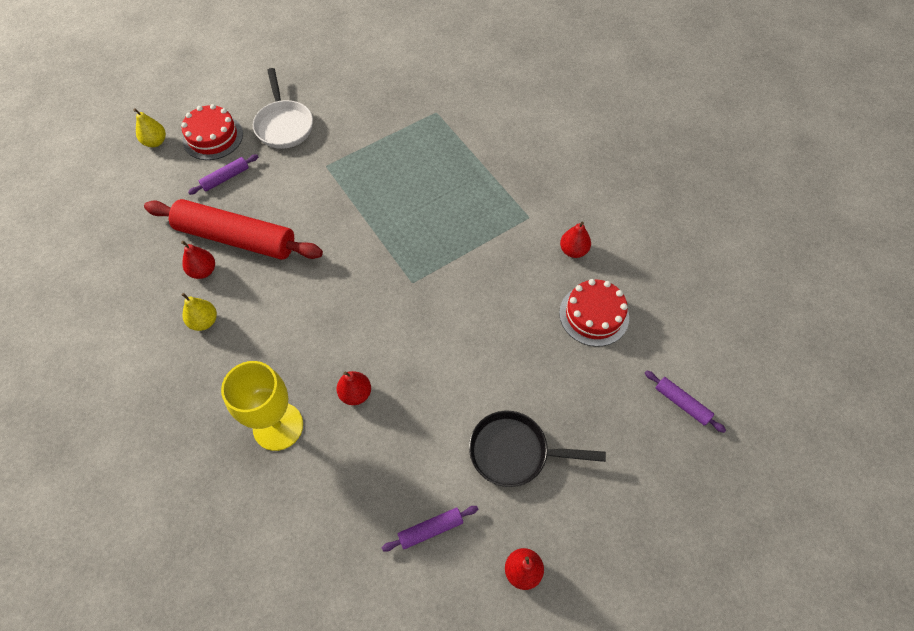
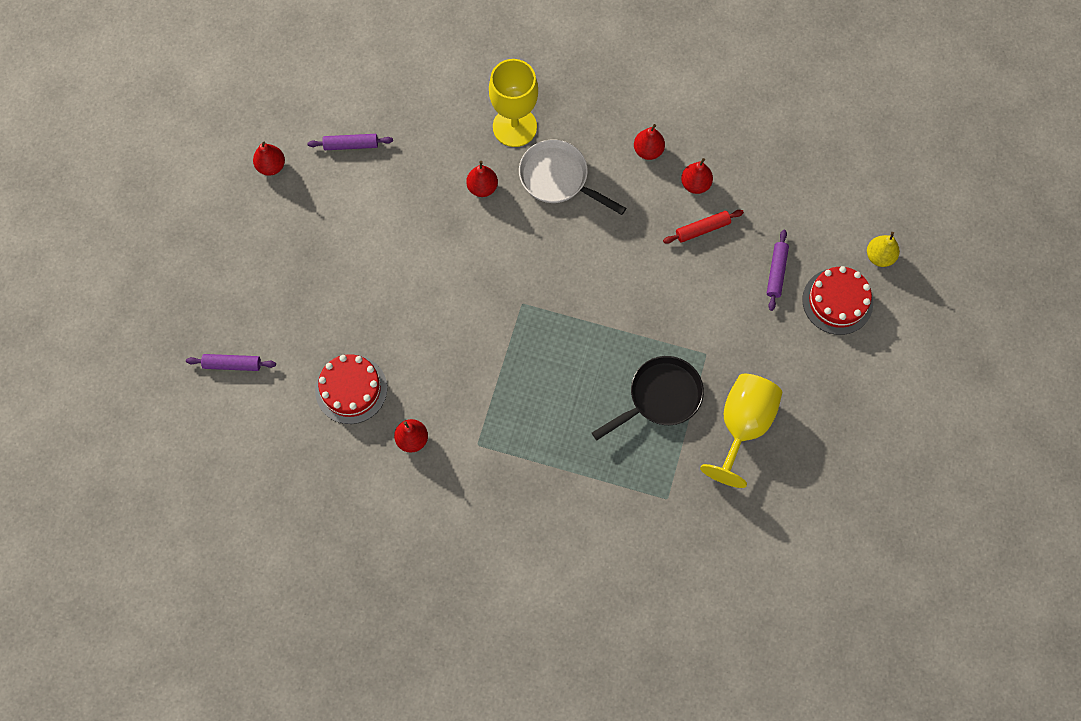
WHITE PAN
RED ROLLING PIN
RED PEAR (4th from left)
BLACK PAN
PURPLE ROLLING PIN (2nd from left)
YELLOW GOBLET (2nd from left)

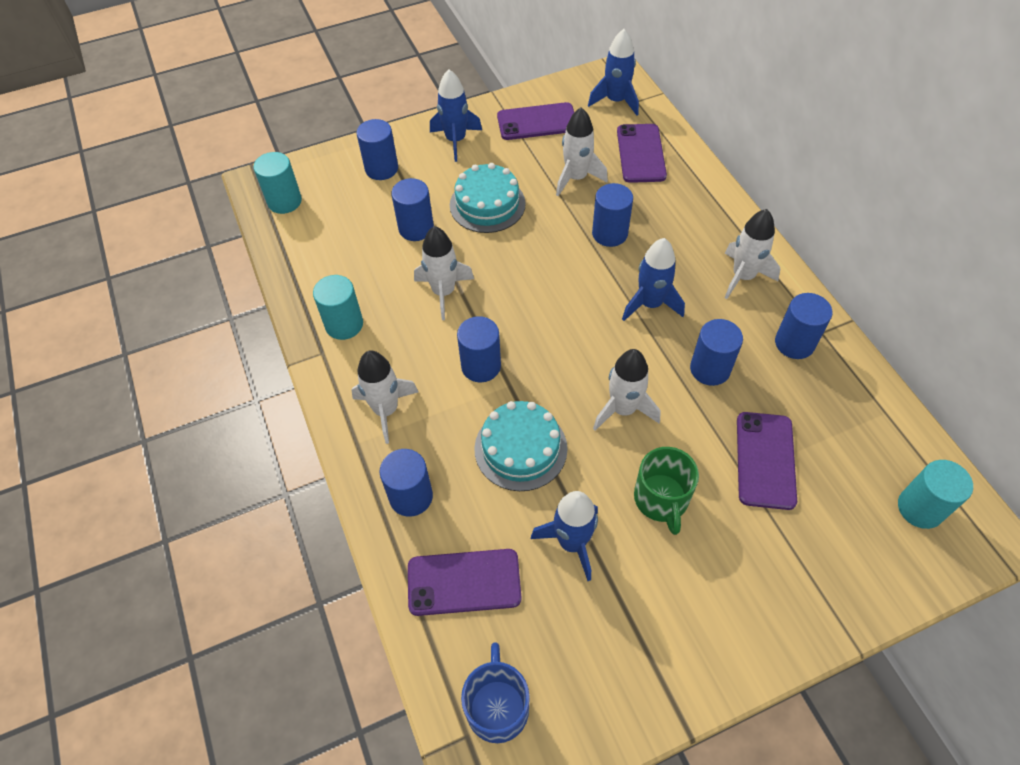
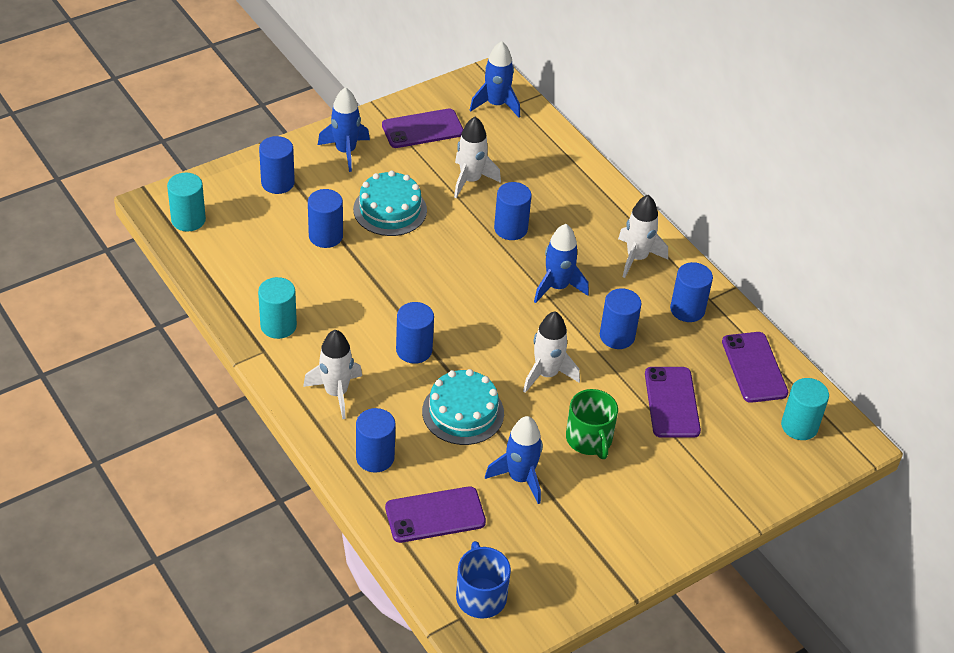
PURPLE PHONE (4th from left)
WHITE ROCKET (2nd from left in the first image)

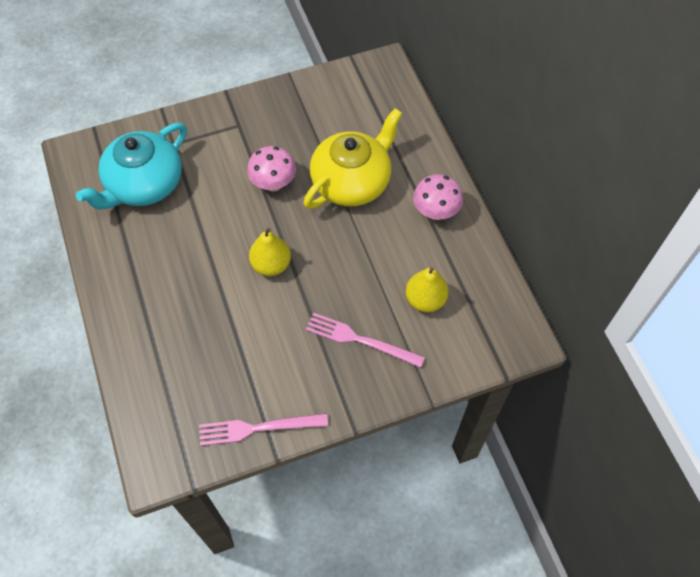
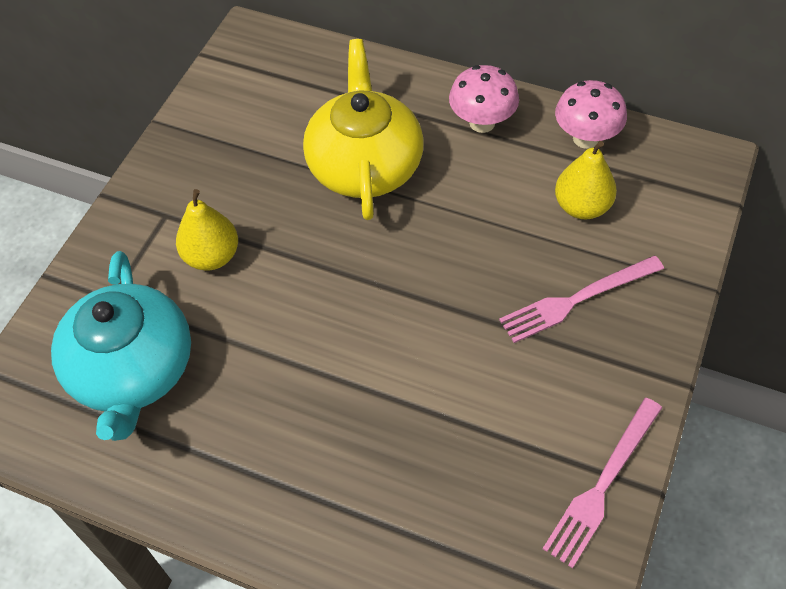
PINK MUSHROOM (2nd from left)
YELLOW PEAR (1st from left)

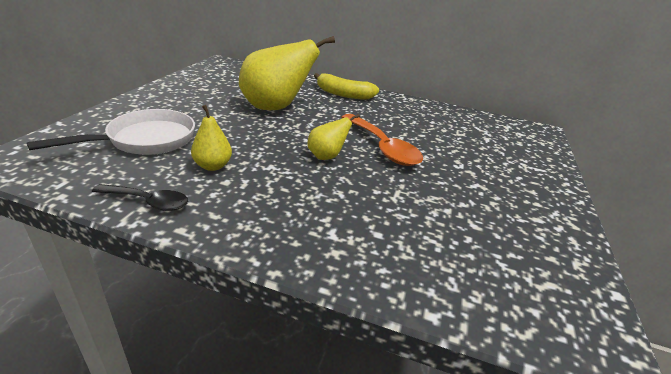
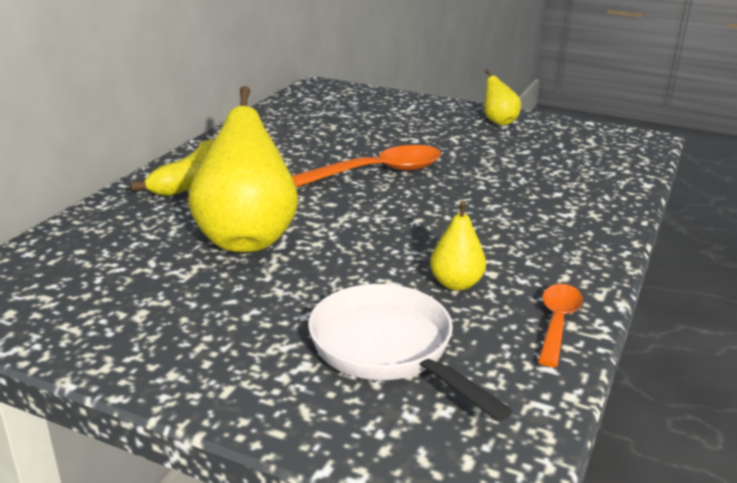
YELLOW PEAR (3rd from left)
ORANGE SPOON (2nd from left)

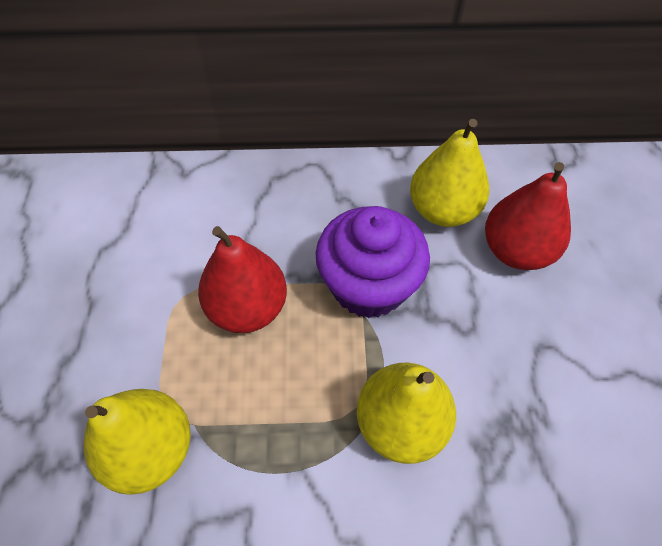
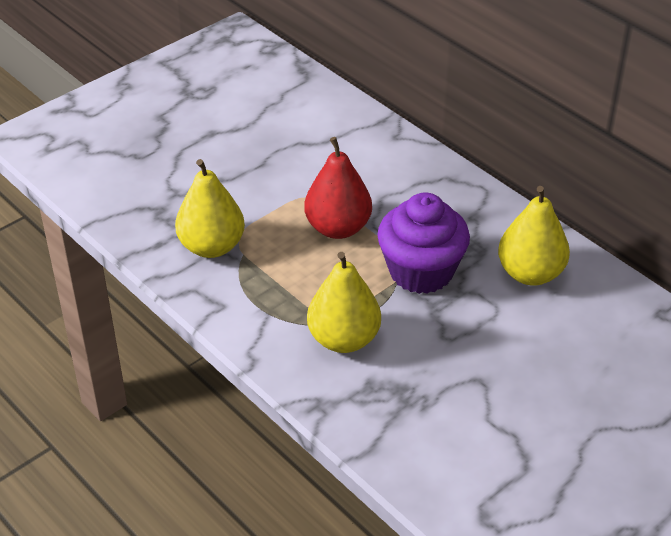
RED PEAR (2nd from left in the first image)

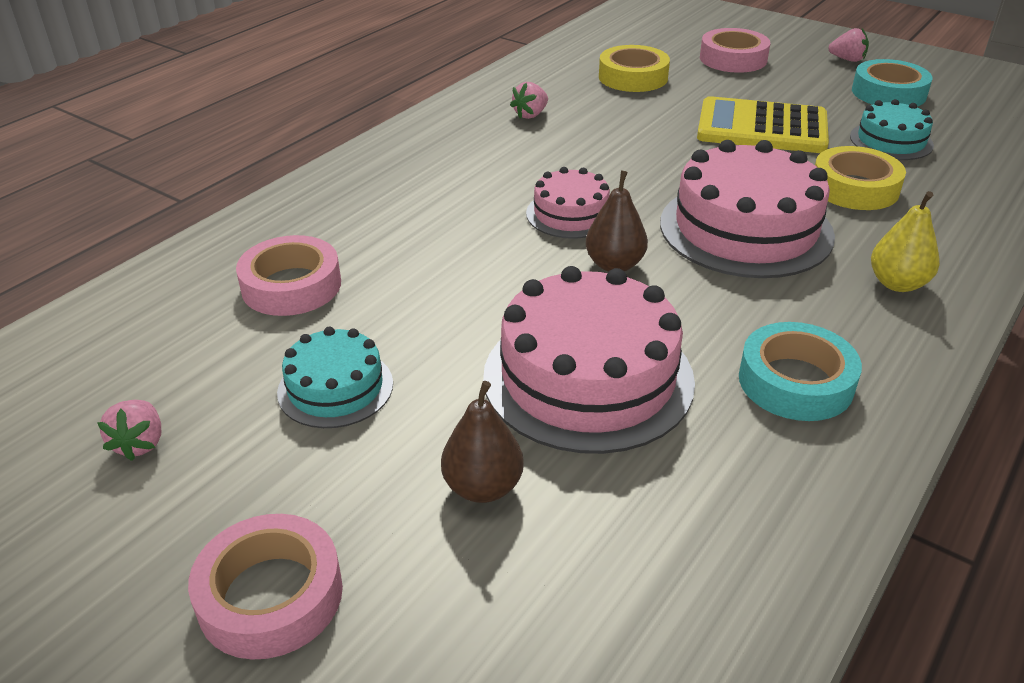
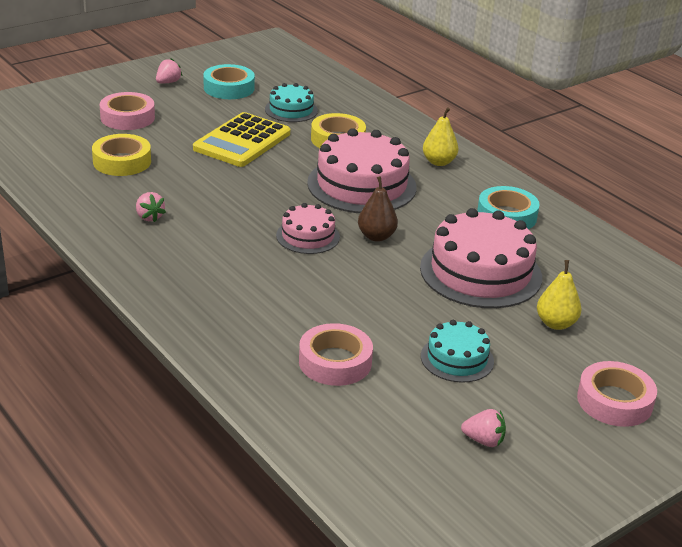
YELLOW PEAR (2nd from left)

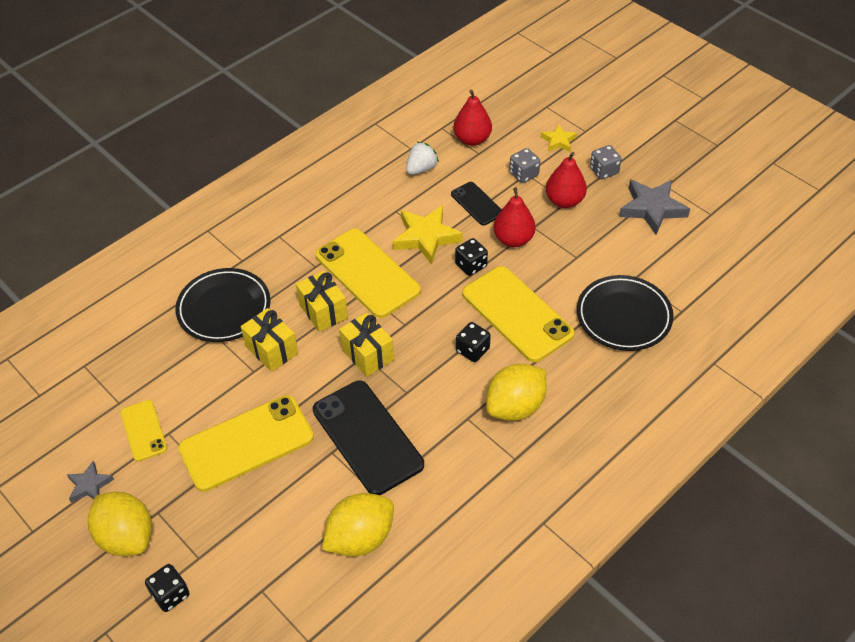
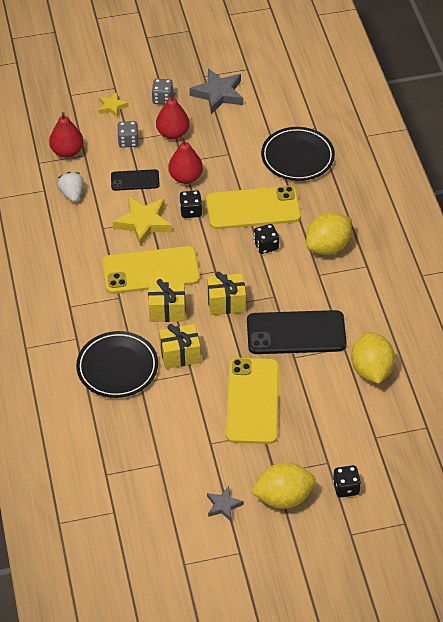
YELLOW LEMON (2nd from left)
YELLOW PHONE (1st from left in the first image)

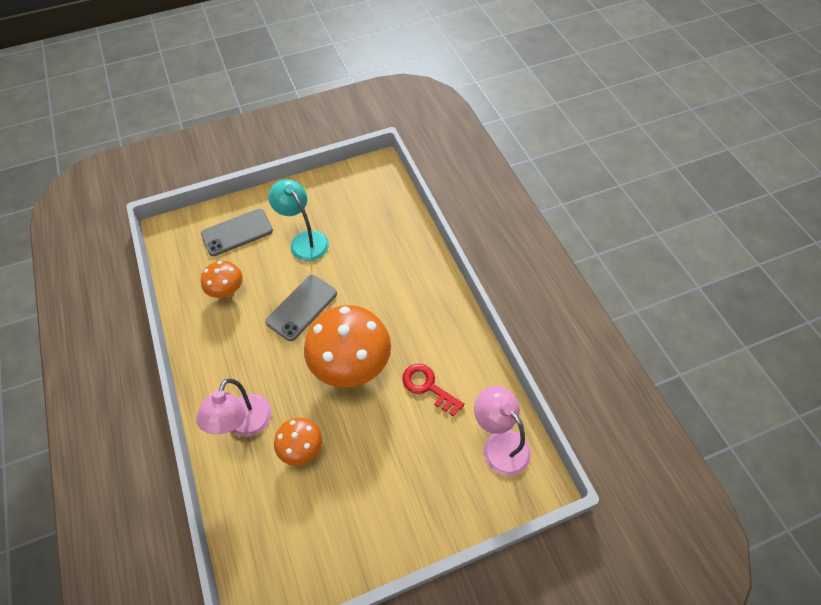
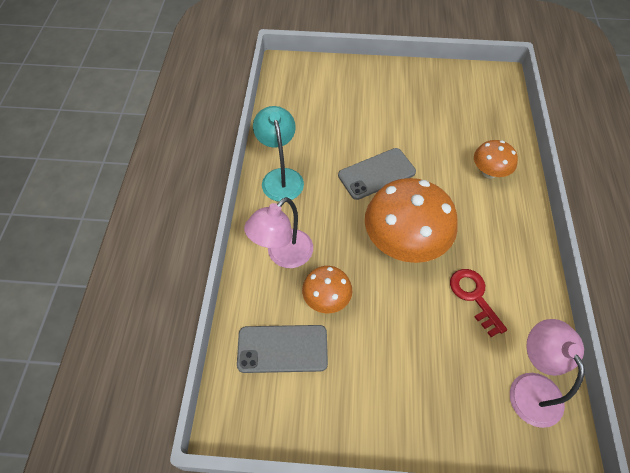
TURQUOISE LAMP
GREY PHONE (1st from left)
ORANGE MUSHROOM (3rd from left)

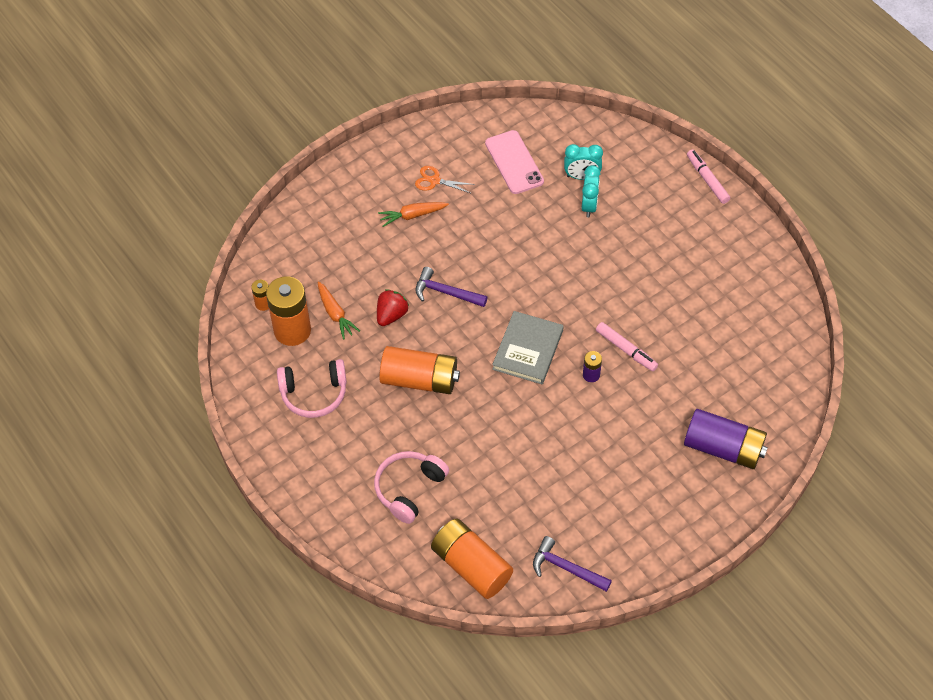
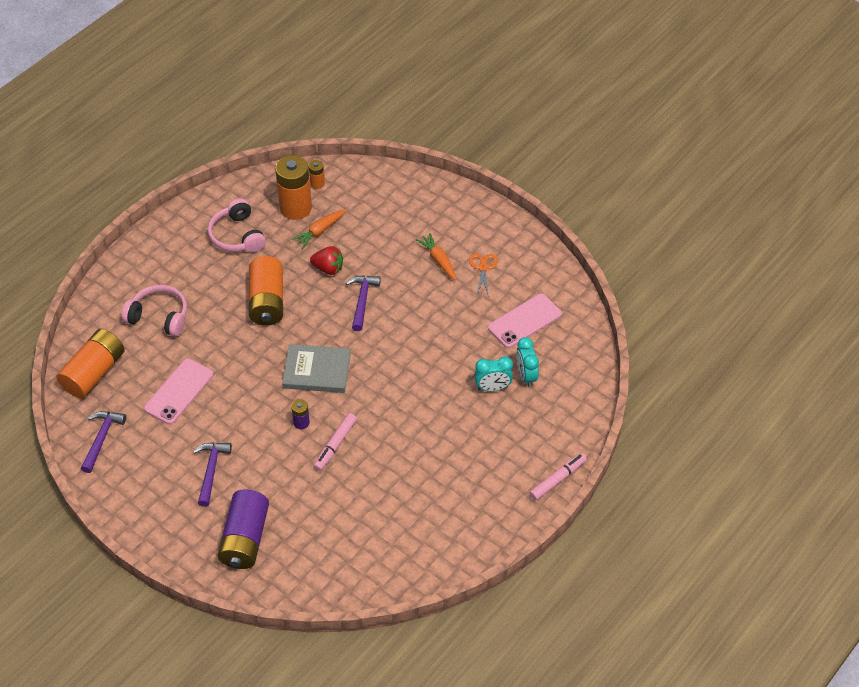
PINK PHONE (1st from left)
PURPLE HAMMER (2nd from left)

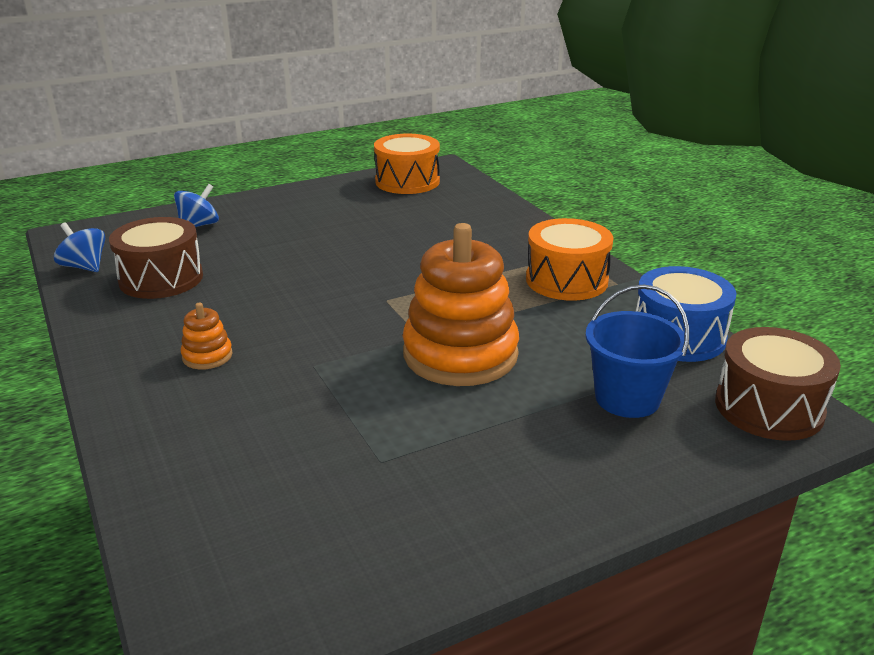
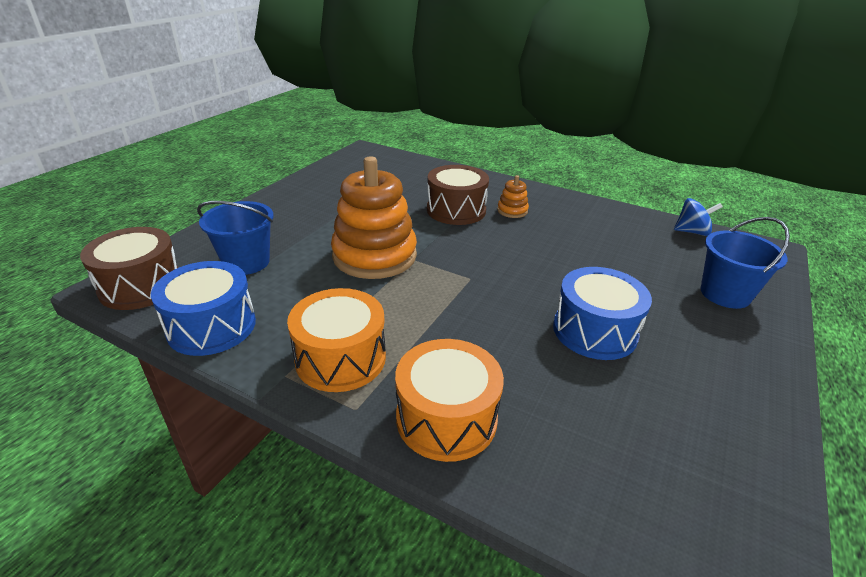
ORANGE DRUM (2nd from left)
BLUE BUCKET (2nd from left)
BROWN DRUM (2nd from left)
BLUE DRUM (2nd from left)

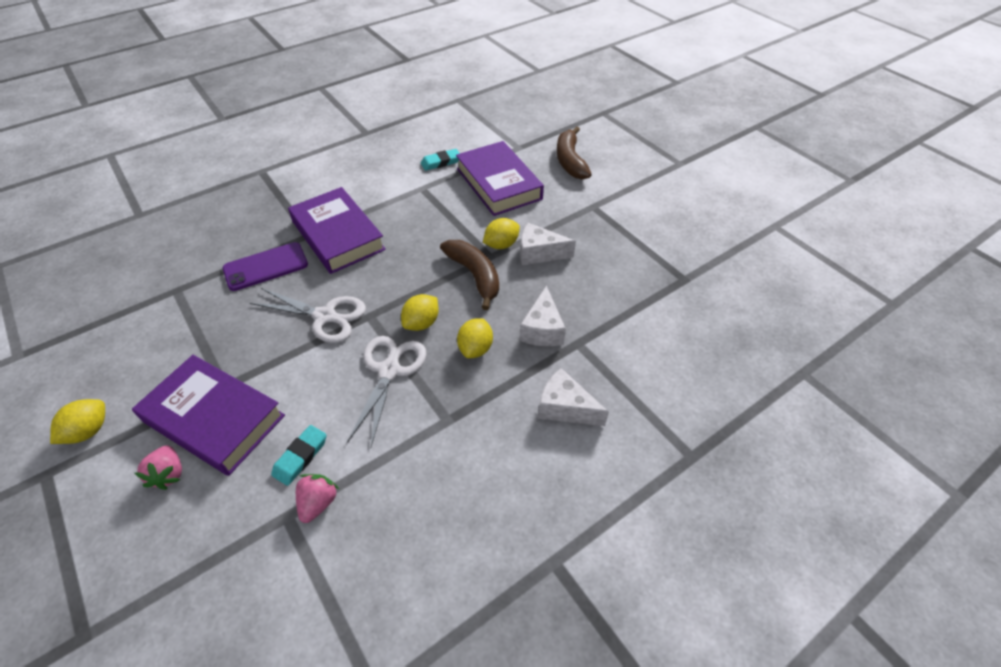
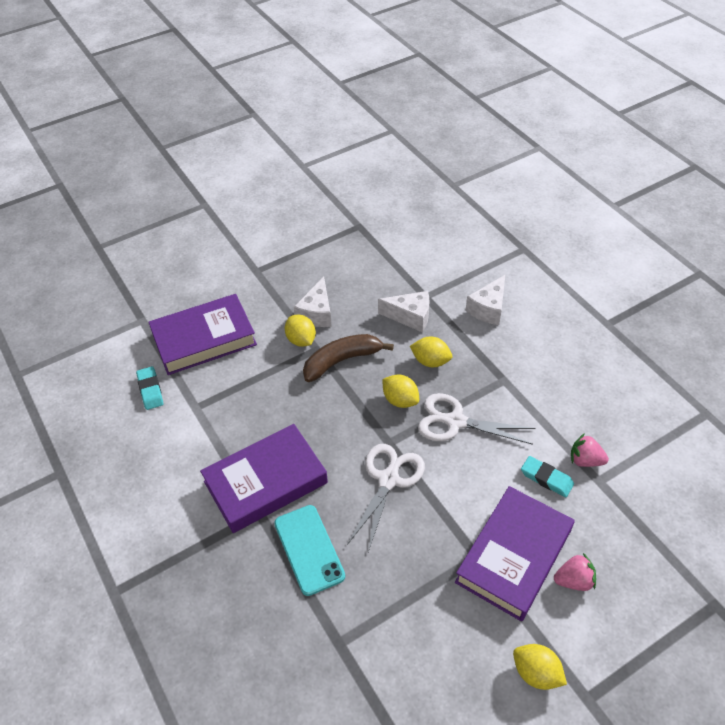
BROWN BANANA (2nd from left in the first image)
TURQUOISE PHONE

